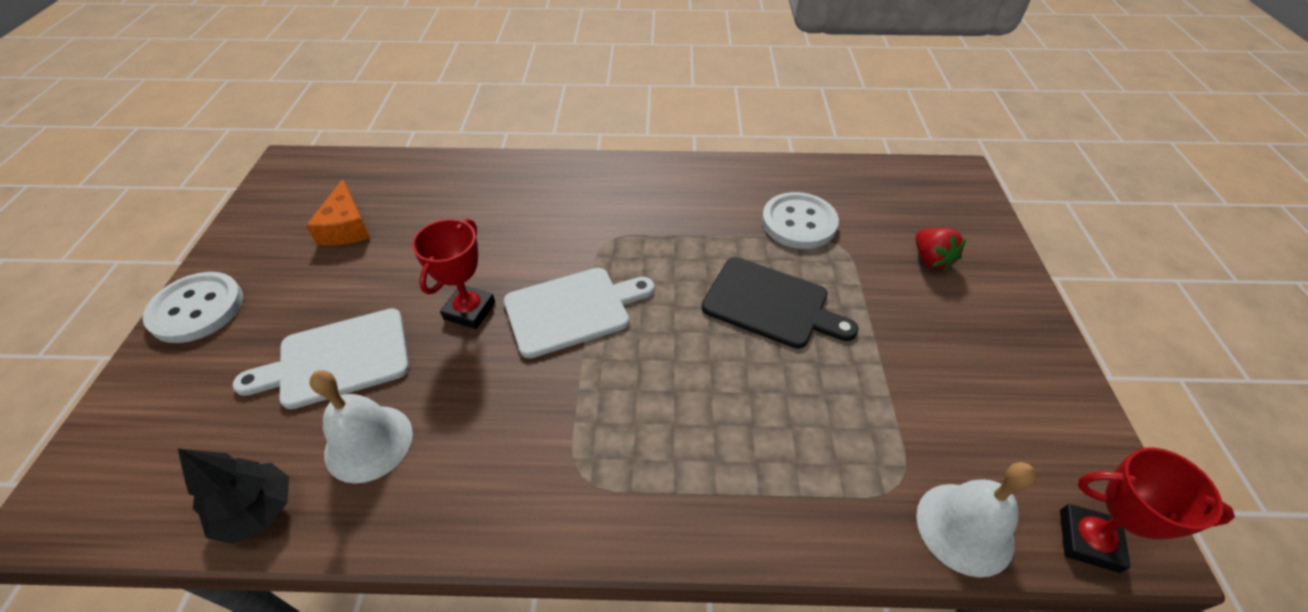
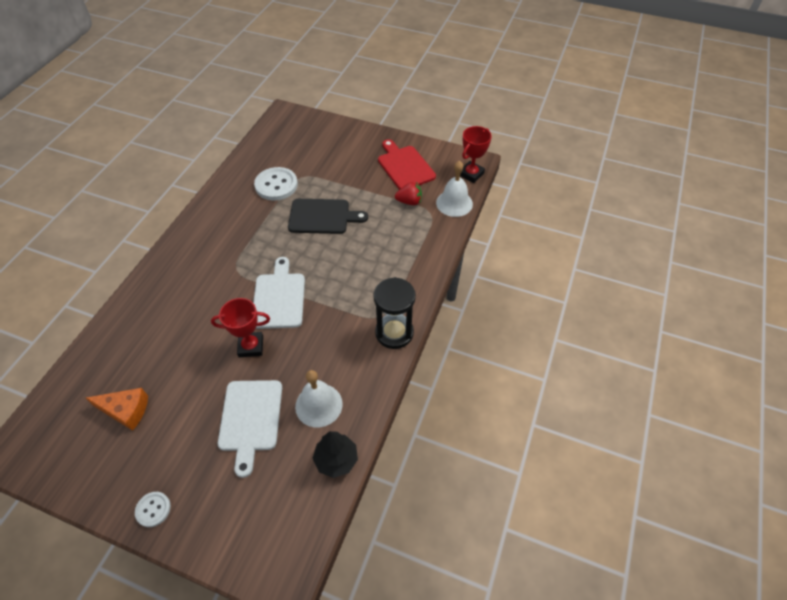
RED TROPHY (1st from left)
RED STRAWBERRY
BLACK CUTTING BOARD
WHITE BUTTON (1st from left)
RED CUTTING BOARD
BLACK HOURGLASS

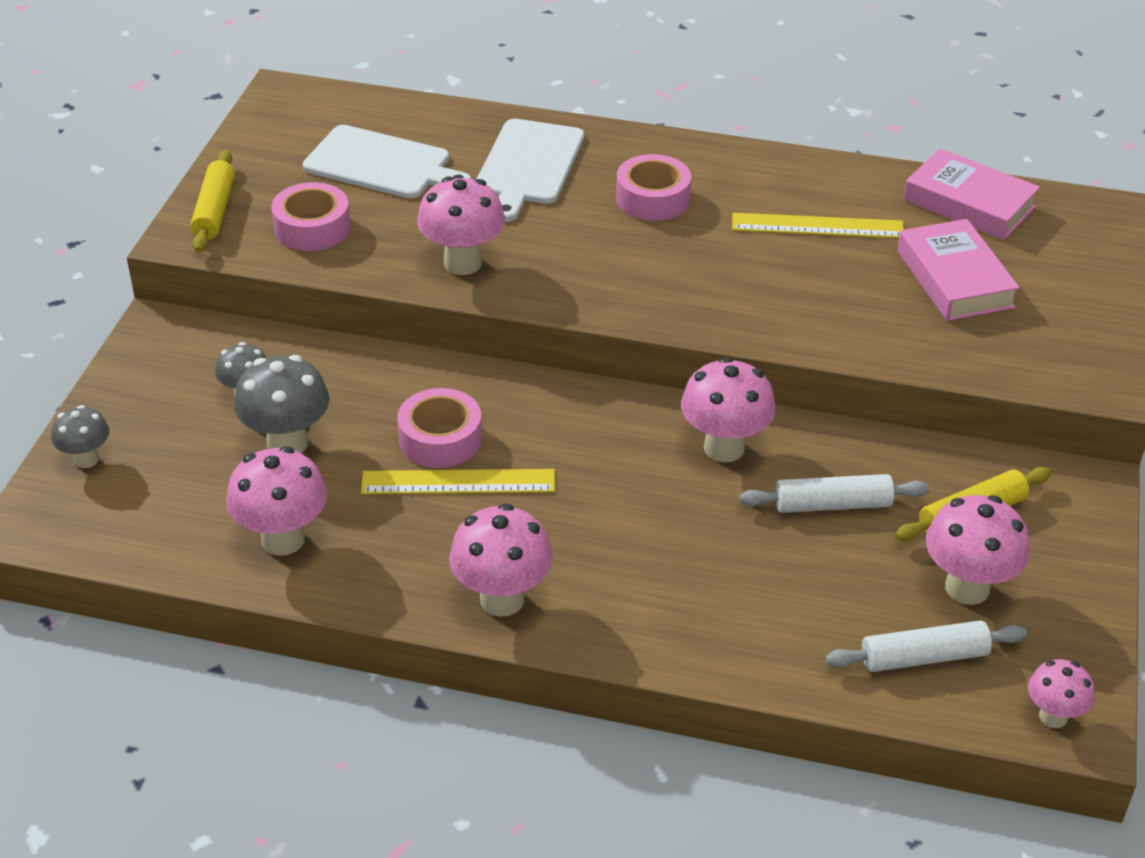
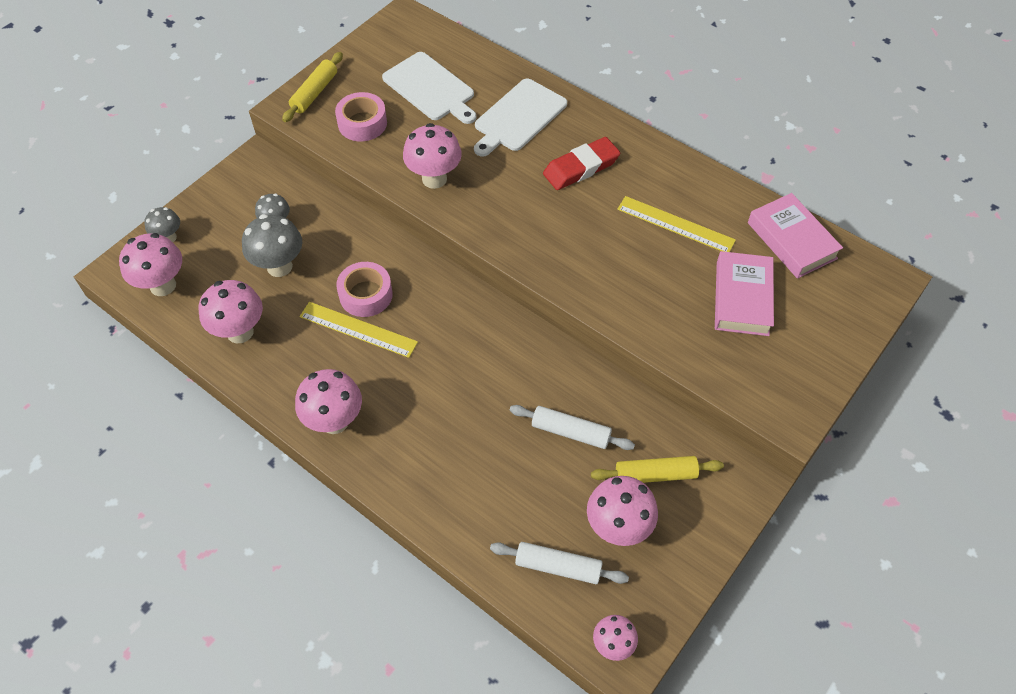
RED ERASER
PINK MUSHROOM (1st from left)

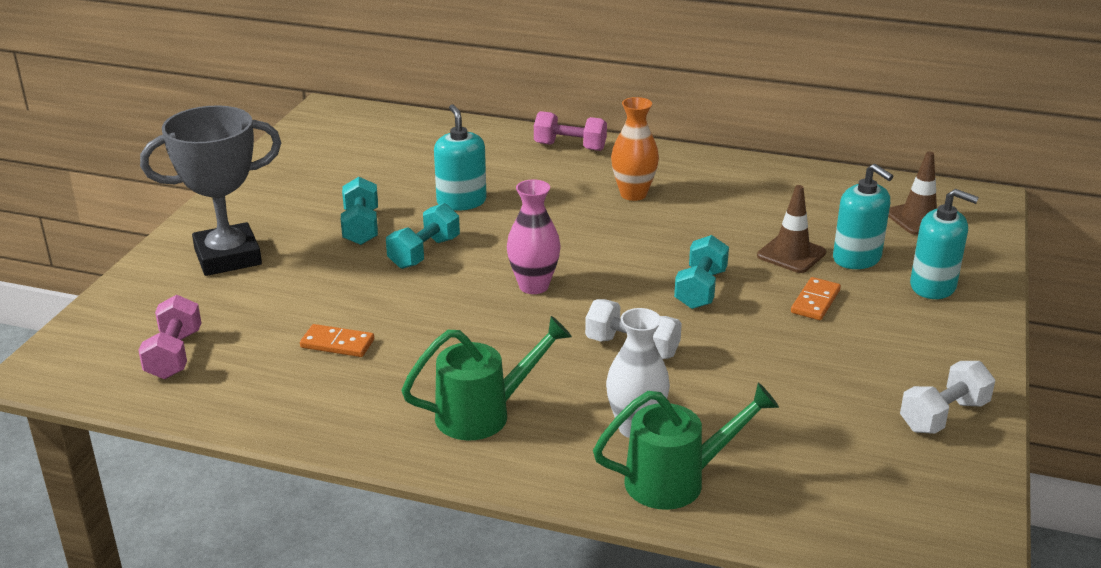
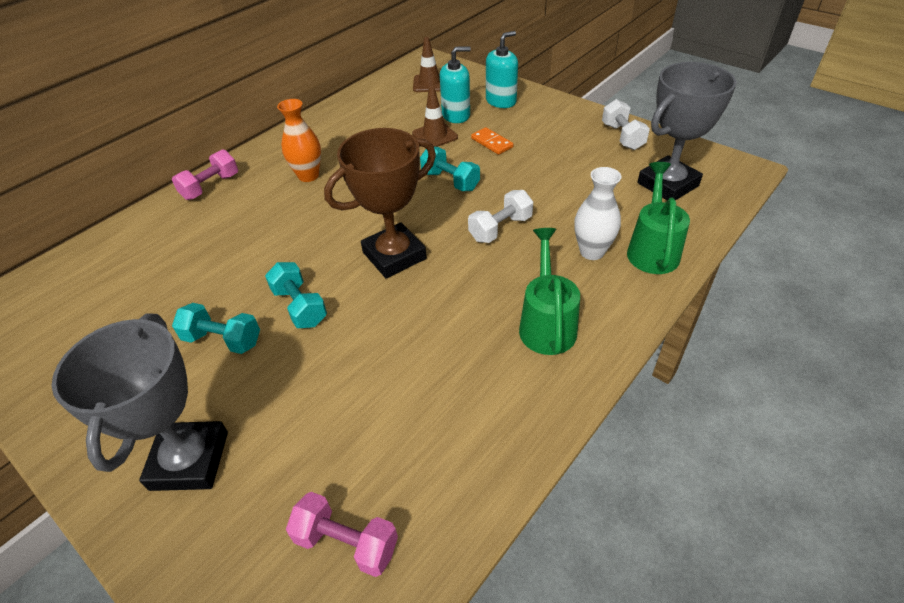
TURQUOISE SOAP DISPENSER (1st from left in the first image)
BROWN TROPHY
ORANGE DOMINO (1st from left in the first image)
GREY TROPHY (2nd from left)

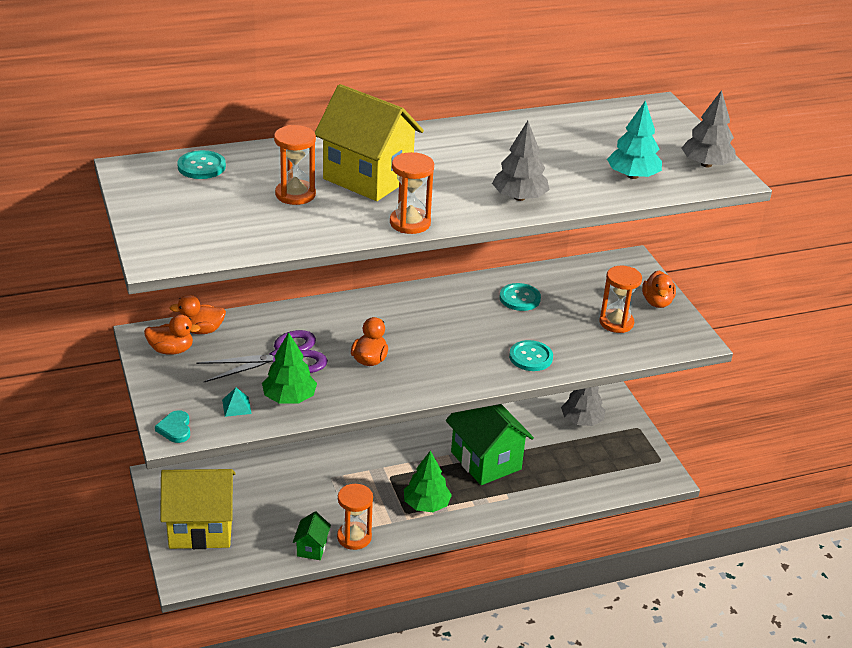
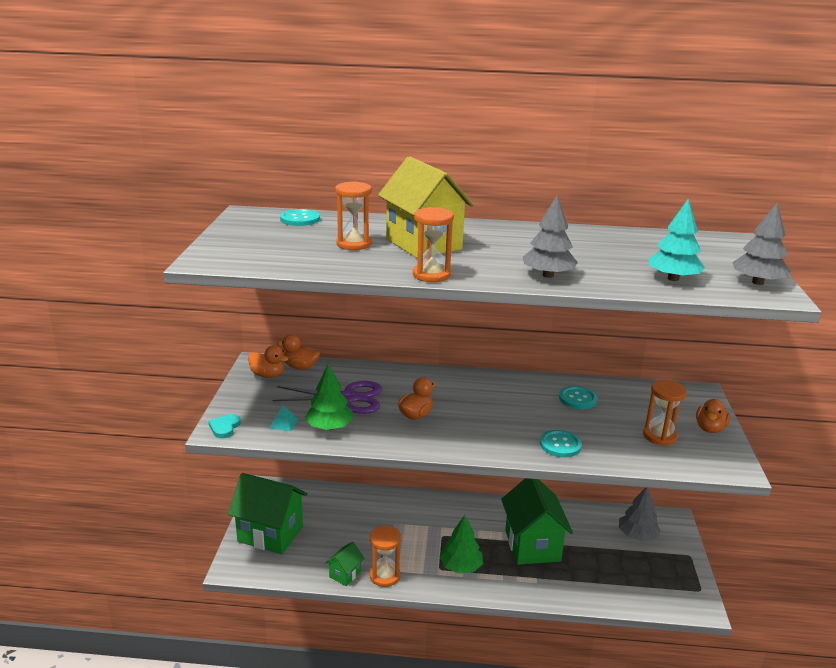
GREEN HOUSE (1st from left)

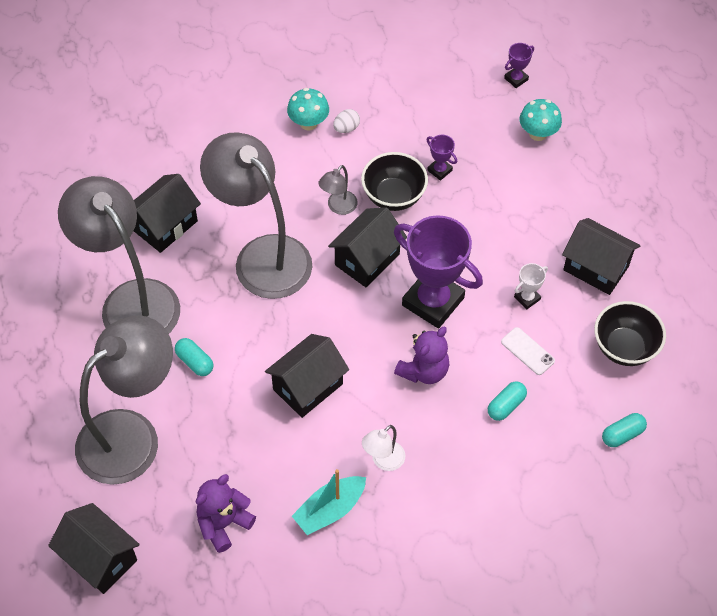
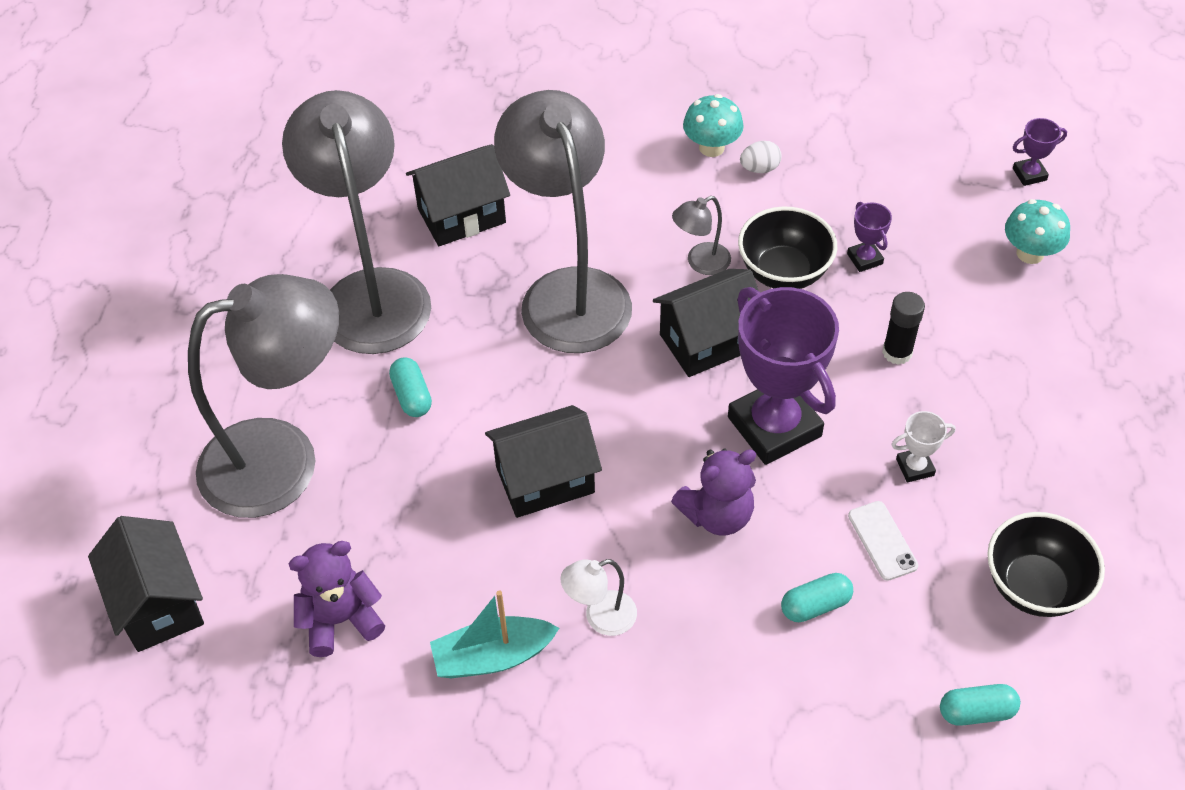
BLACK HOUSE (5th from left in the first image)
BLACK GLUE STICK

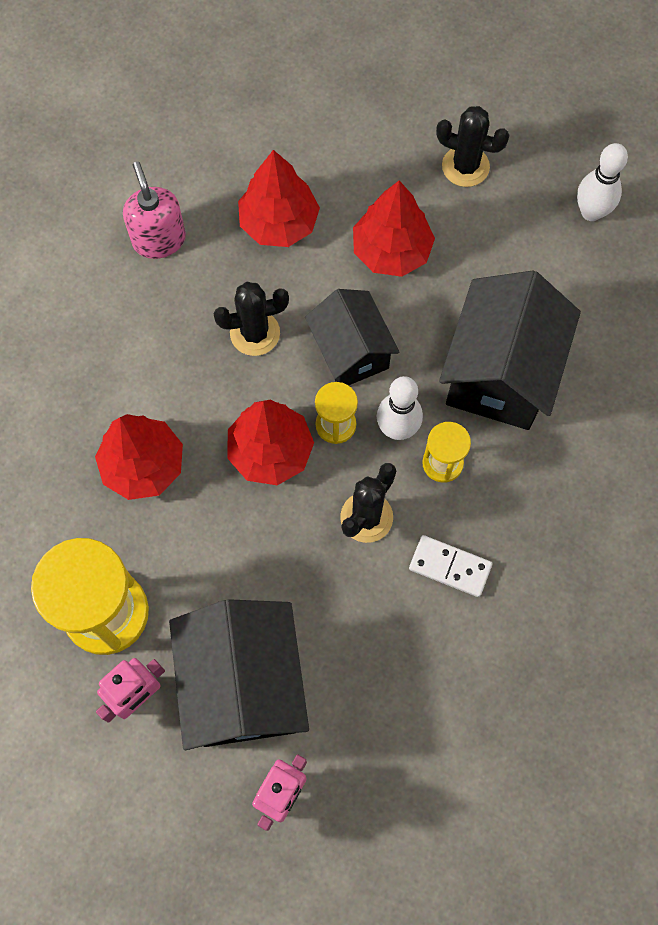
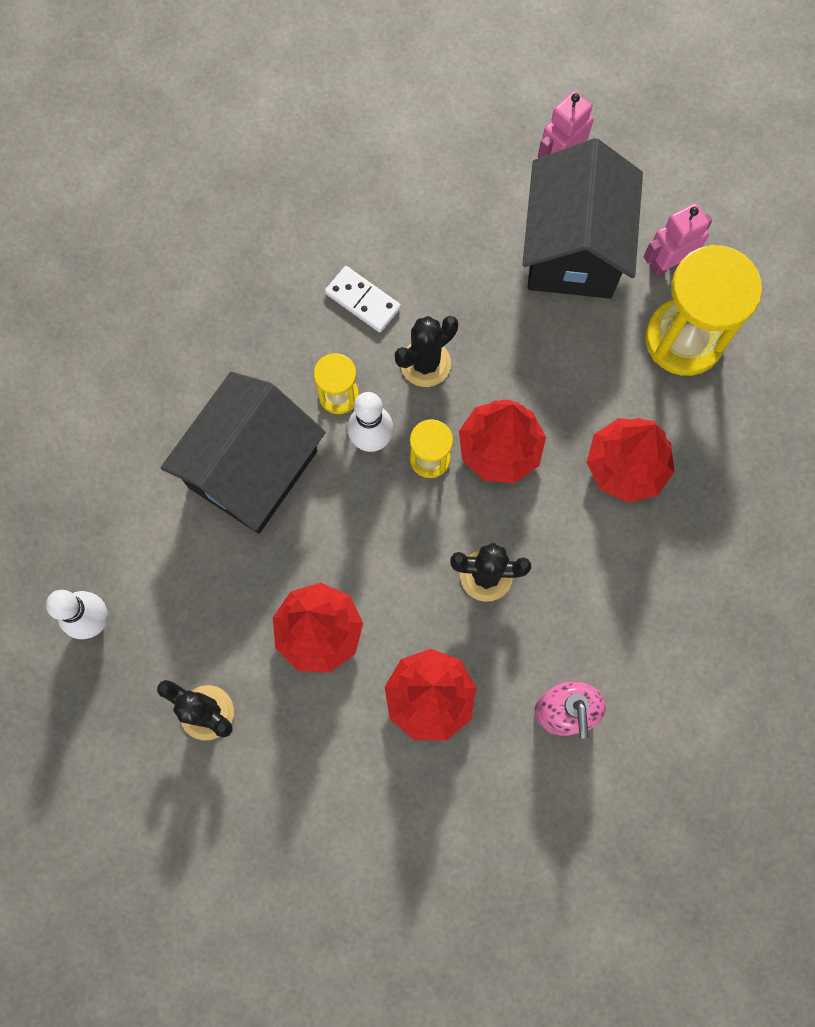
BLACK HOUSE (2nd from left in the first image)

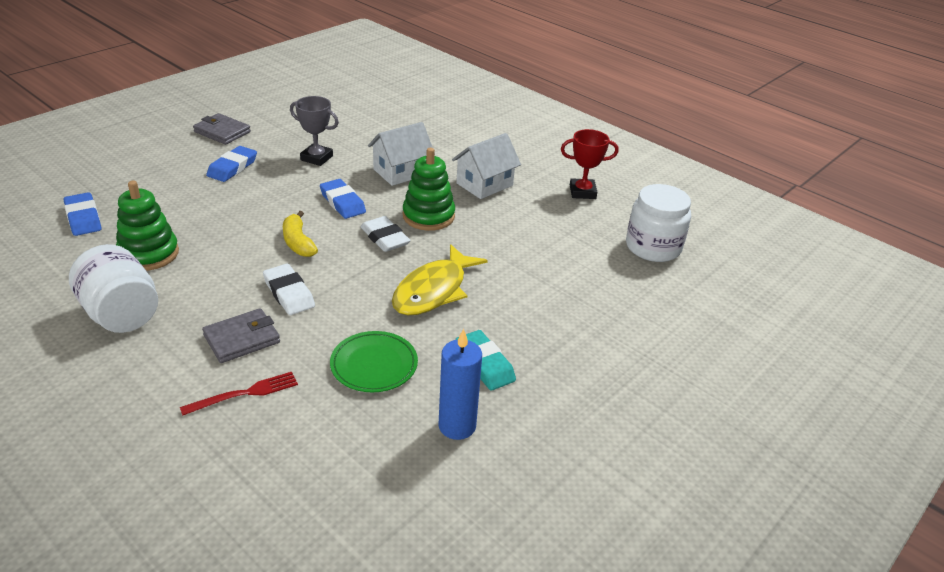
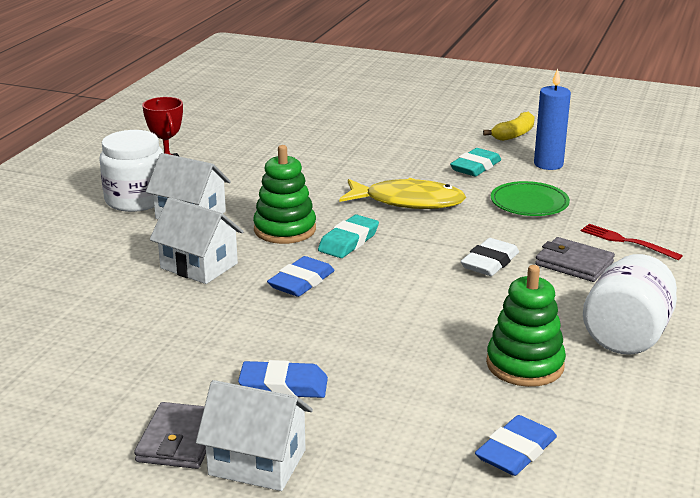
GREY TROPHY
WHITE JAR (1st from left)
YELLOW BANANA
TURQUOISE ERASER (1st from left)
WHITE HOUSE (3rd from left)

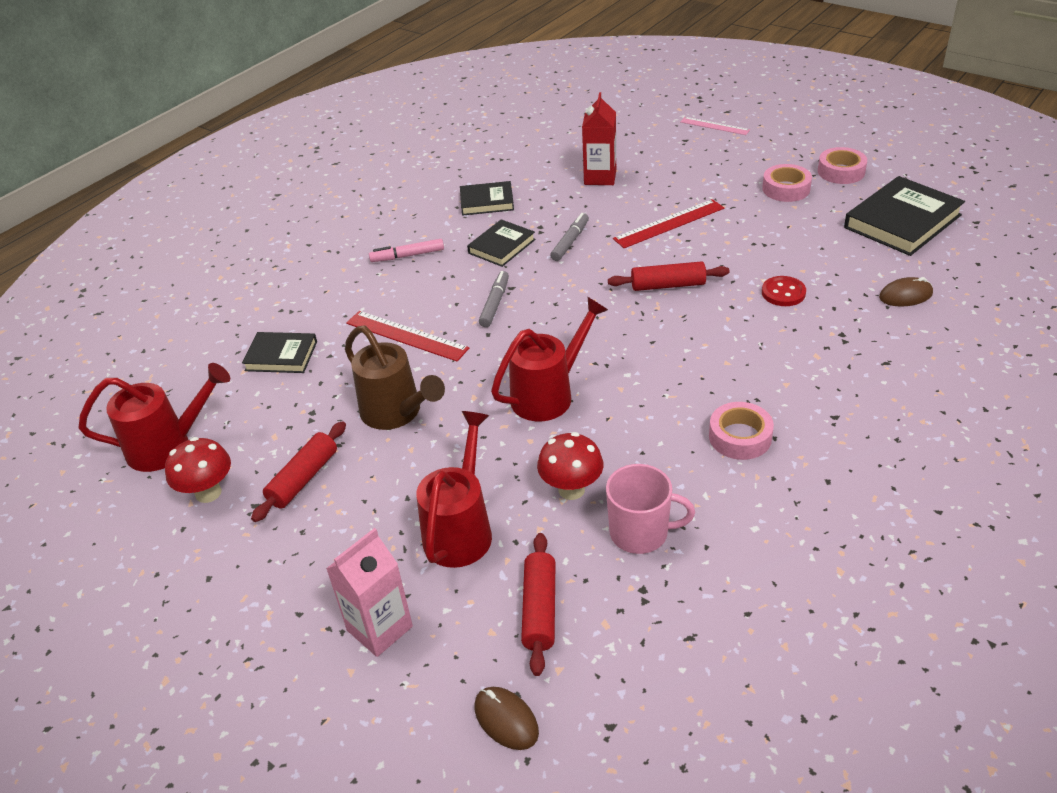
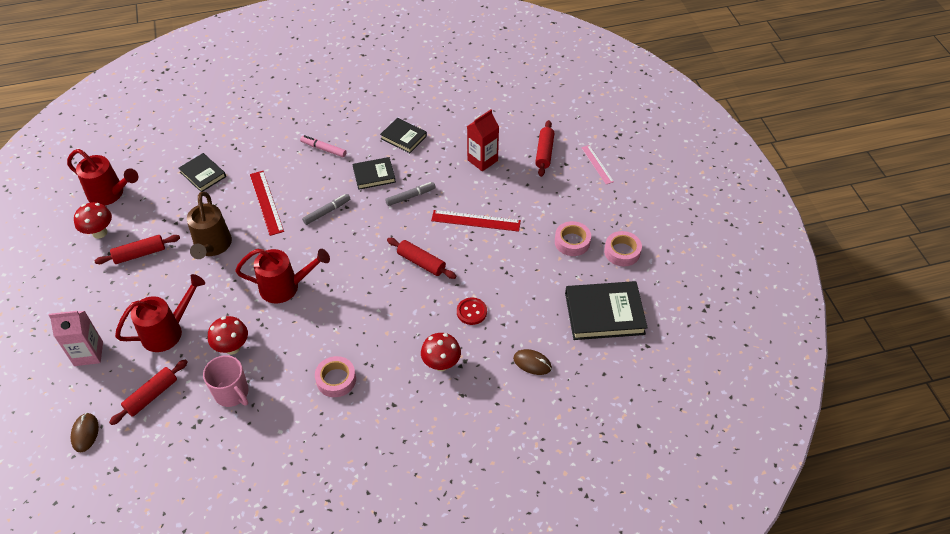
RED ROLLING PIN (4th from left)
RED MUSHROOM (3rd from left)

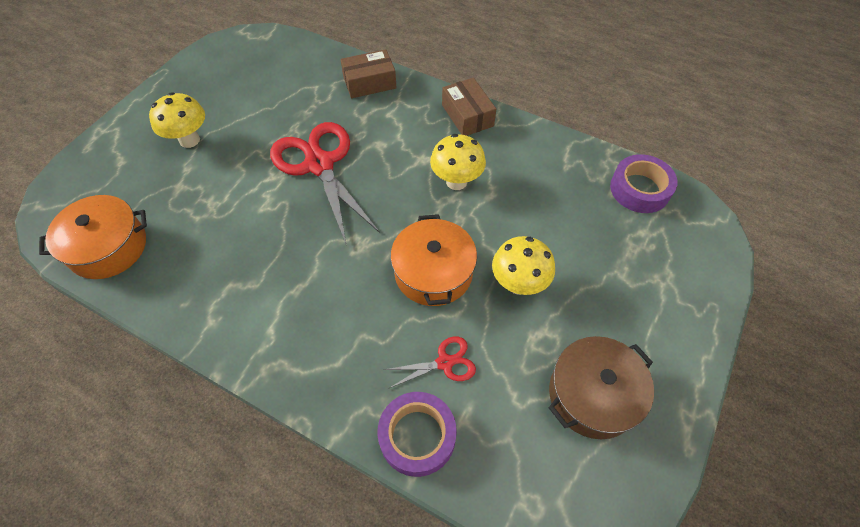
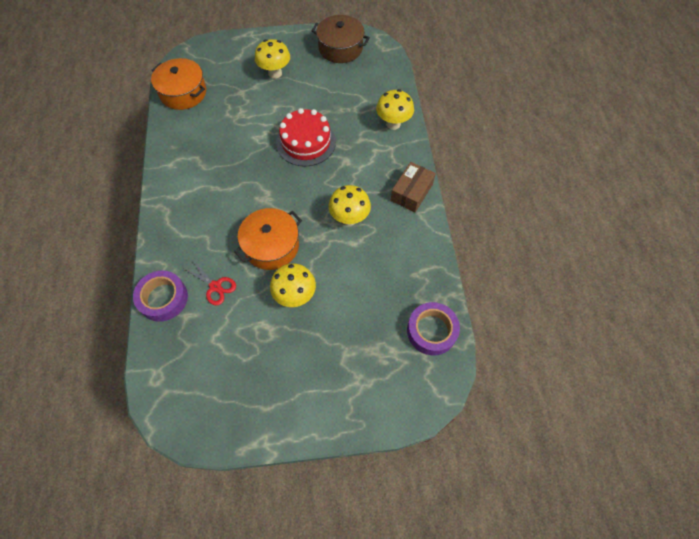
YELLOW MUSHROOM (4th from left)
RED CAKE
BROWN POT

